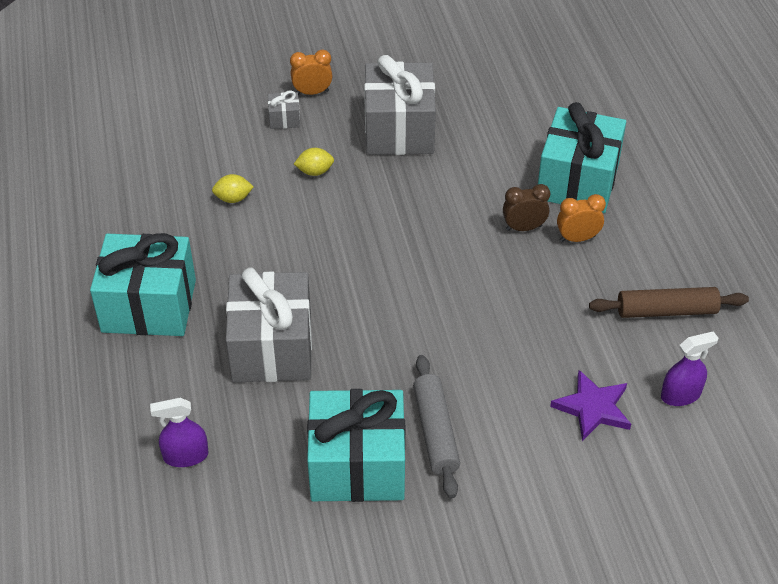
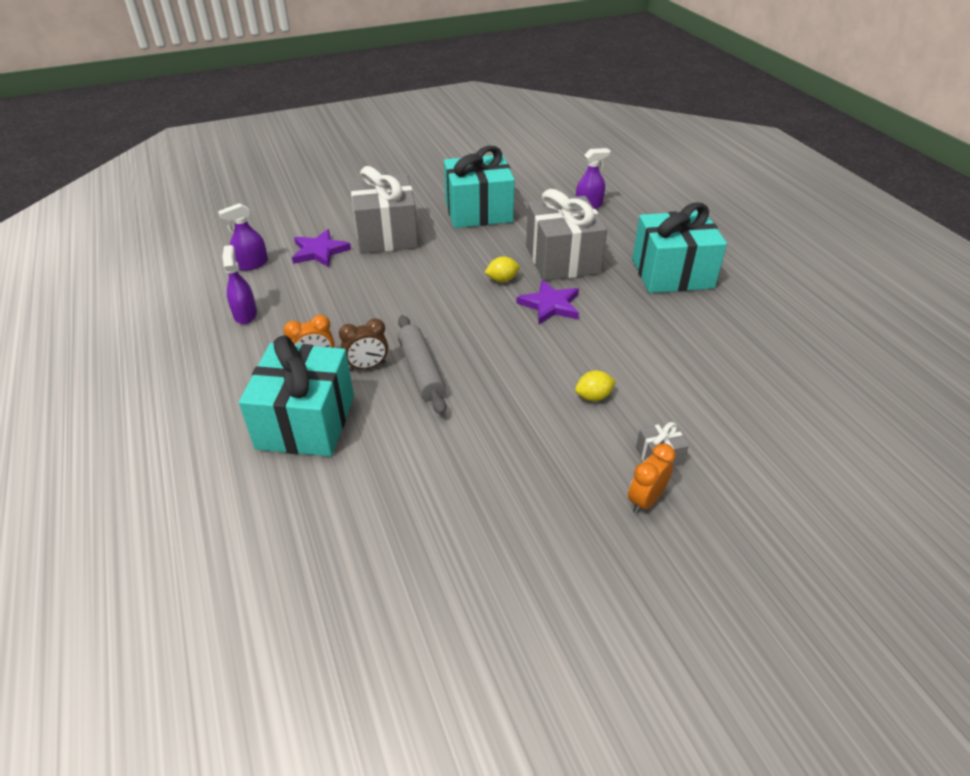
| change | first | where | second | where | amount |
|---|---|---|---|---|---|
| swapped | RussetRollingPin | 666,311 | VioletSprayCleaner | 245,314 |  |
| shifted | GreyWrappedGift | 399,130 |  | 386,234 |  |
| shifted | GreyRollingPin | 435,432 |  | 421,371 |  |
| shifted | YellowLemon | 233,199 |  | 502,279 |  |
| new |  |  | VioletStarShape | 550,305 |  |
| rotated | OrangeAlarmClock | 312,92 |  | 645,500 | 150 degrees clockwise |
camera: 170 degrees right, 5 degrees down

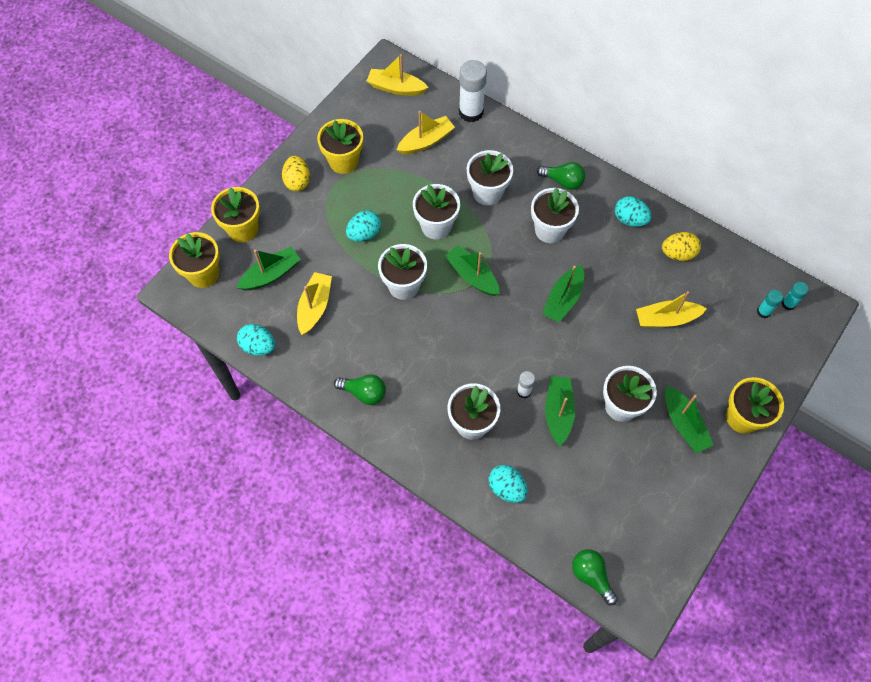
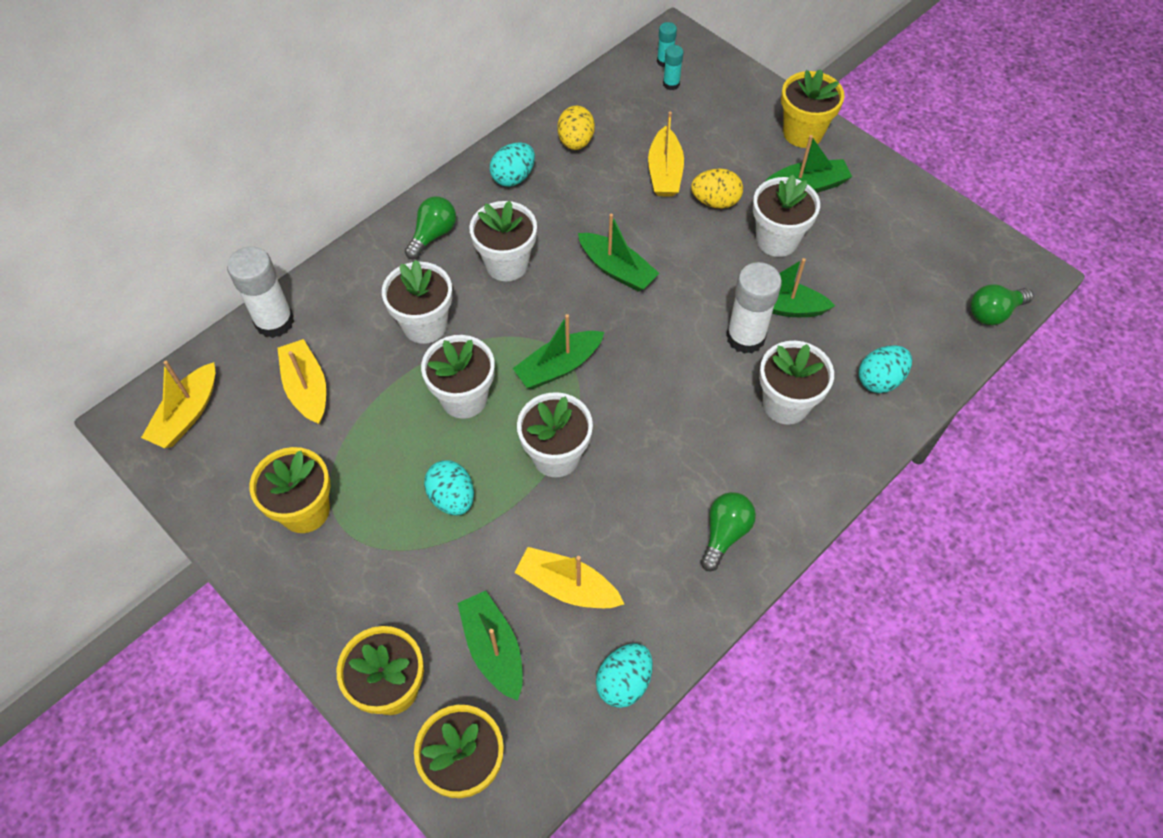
| change | first | where | second | where | amount |
|---|---|---|---|---|---|
| shifted | YellowEgg | 297,181 |  | 715,201 |  |
| scaled | WhiteGlueStick | 524,391 |  | 745,337 | x1.97 |
camera: 80 degrees left, 5 degrees down

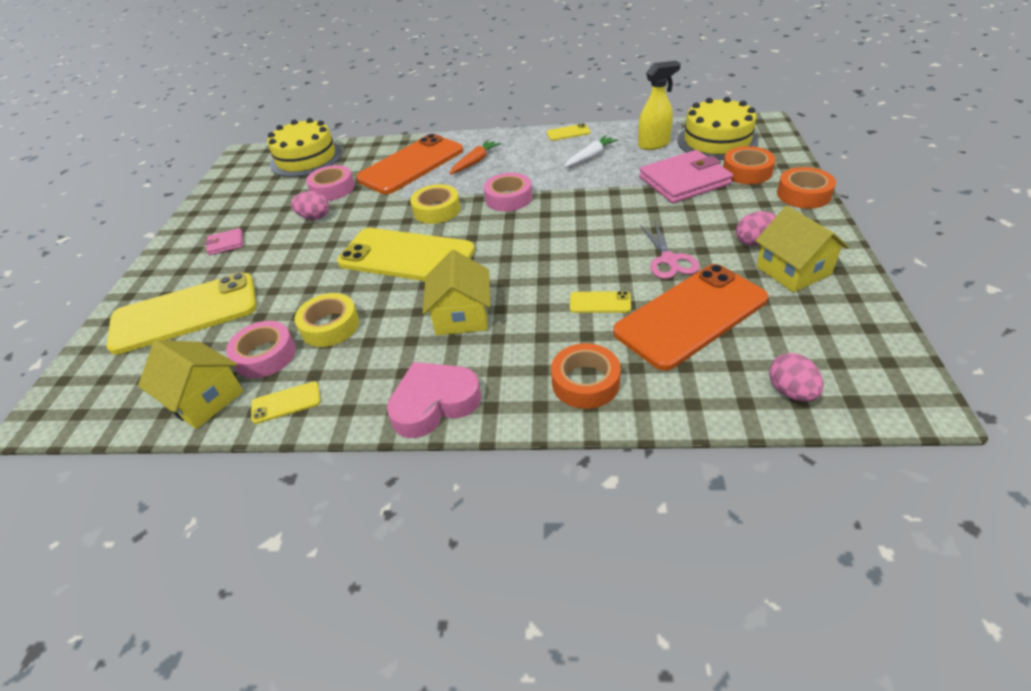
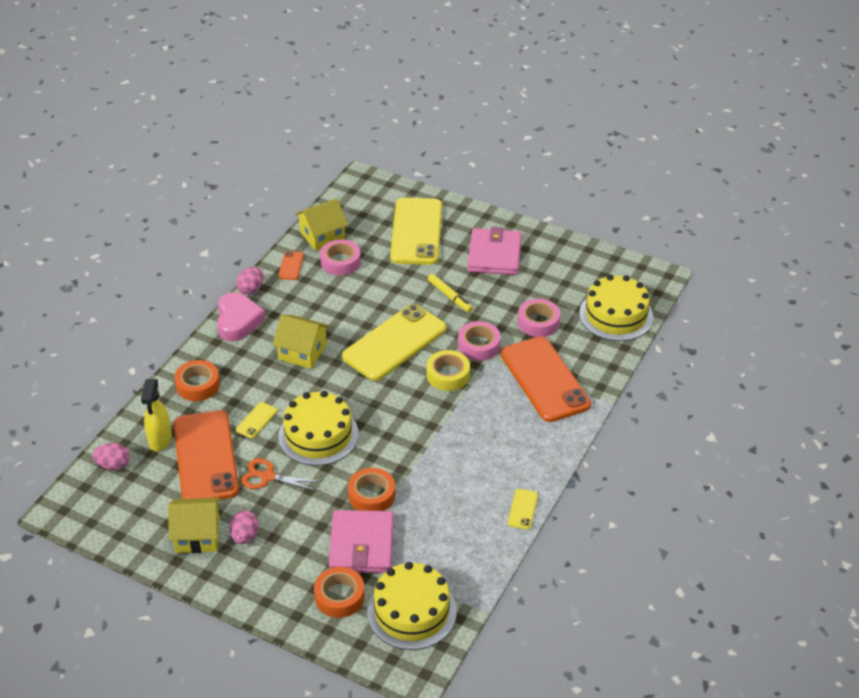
| change | first | where | second | where | amount |
|---|---|---|---|---|---|
| shifted | YellowSprayCleaner | 654,144 |  | 160,440 |  |
| shifted | RosyEgg | 314,217 |  | 251,289 |  |
| repainted | RosyScissors | 669,260 | OrangeScissors | 267,477 |  |
| repainted | YellowPhone | 286,403 | OrangePhone | 291,266 |  |
| new |  |  | YellowLayerCake | 318,435 |  |
| shifted | OrangeRollOfTape | 803,194 |  | 371,495 |  |
| new |  |  | YellowFeltPen | 449,296 |  |
| shifted | RosyRollOfTape | 508,198 |  | 479,345 |  |
| scaled | RosyWallet | 226,244 |  | 494,255 | x2.11 |
| gone | YellowRollOfTape | 330,326 |  |  |  |
| gone | OrangeRootVegetable | 475,162 |  |  |  |
| gone | WhiteRootVegetable | 590,157 |  |  |  |
camera: 110 degrees right, 0 degrees up

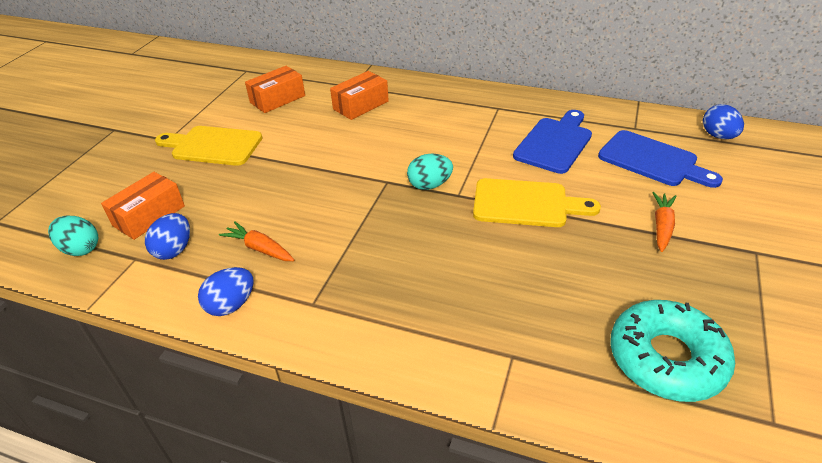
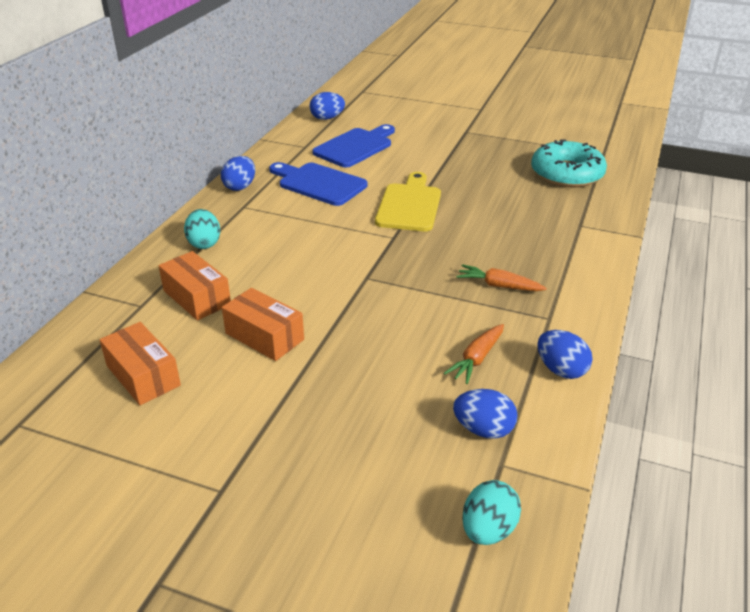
| change | first | where | second | where | amount |
|---|---|---|---|---|---|
| shifted | TealEgg | 429,185 |  | 204,243 |  |
| new |  |  | RoyalBlueEgg | 240,187 |  |
| shifted | OrangeParcel | 149,216 |  | 264,336 |  |
| shifted | OrangeRootVegetable | 662,226 |  | 498,286 |  |
| gone | YellowBreadBoard | 213,146 |  |  |  |
camera: 90 degrees left, 5 degrees down

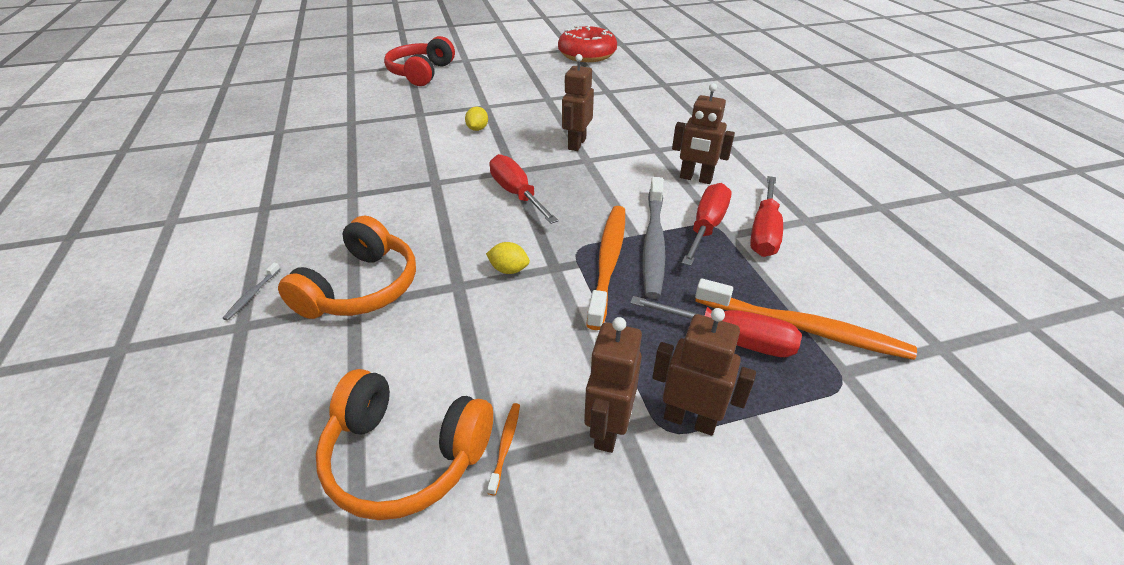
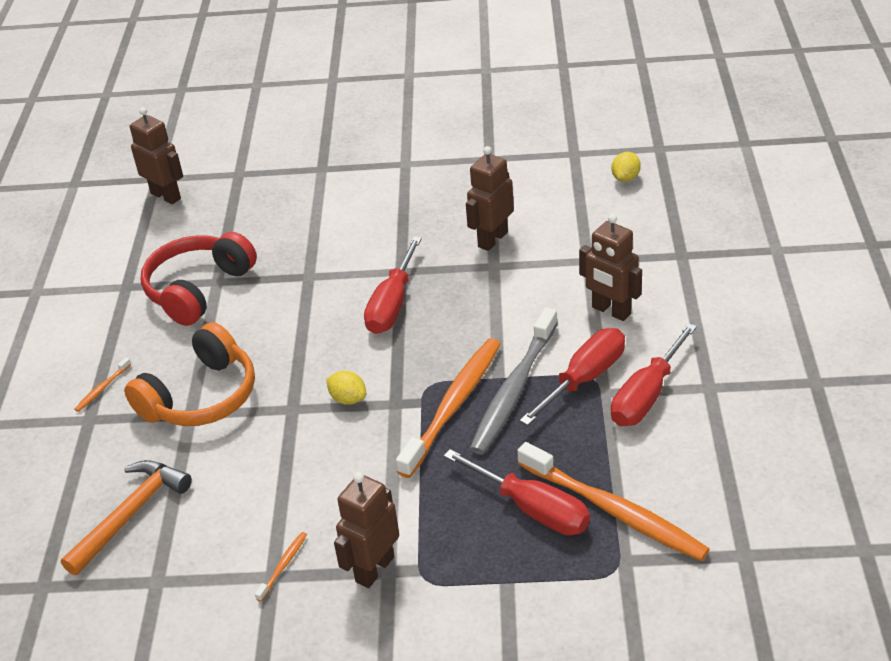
| change | first | where | second | where | amount |
|---|---|---|---|---|---|
| new |  |  | OrangeHammer | 130,514 |  |
| repainted | GreyToothBrush | 252,295 | OrangeToothBrush | 102,389 |  |
| shifted | RussetToyRobot | 689,420 |  | 166,196 |  |
| shifted | ScarletHeadset | 421,73 |  | 198,289 |  |
| rotated | ScarletFlatScrewdriver | 516,194 |  | 392,304 | 150 degrees counterclockwise |
| shifted | YellowLemon | 477,129 |  | 625,178 |  |
| gone | OrangeHeadset | 405,456 |  |  |  |
| gone | ScarletGlazedDonut | 587,54 |  |  |  |
camera: 20 degrees right, 0 degrees up

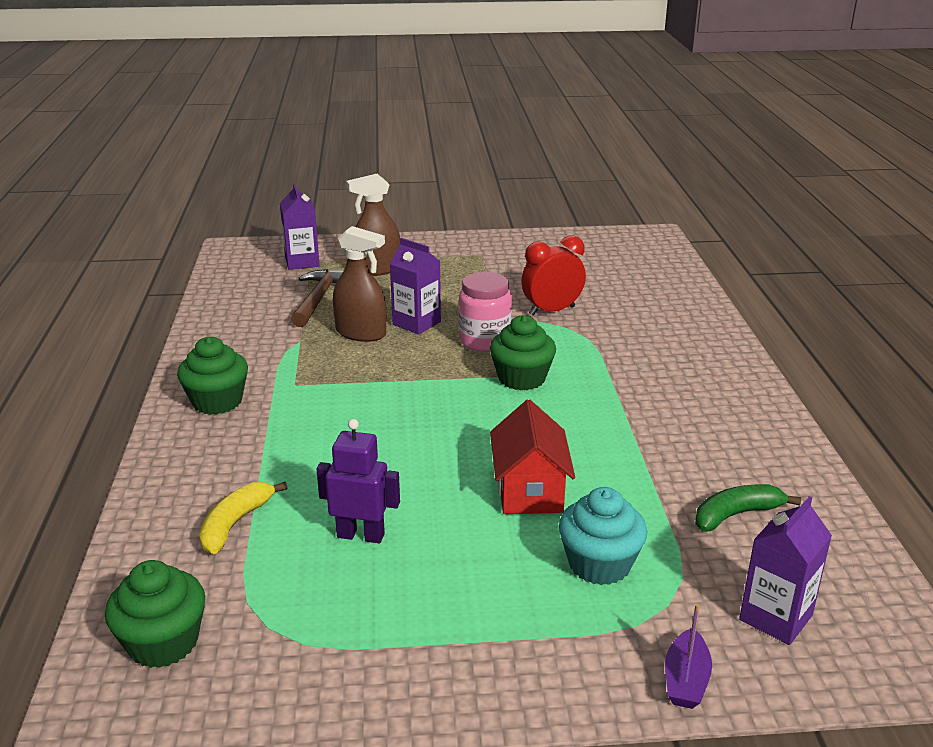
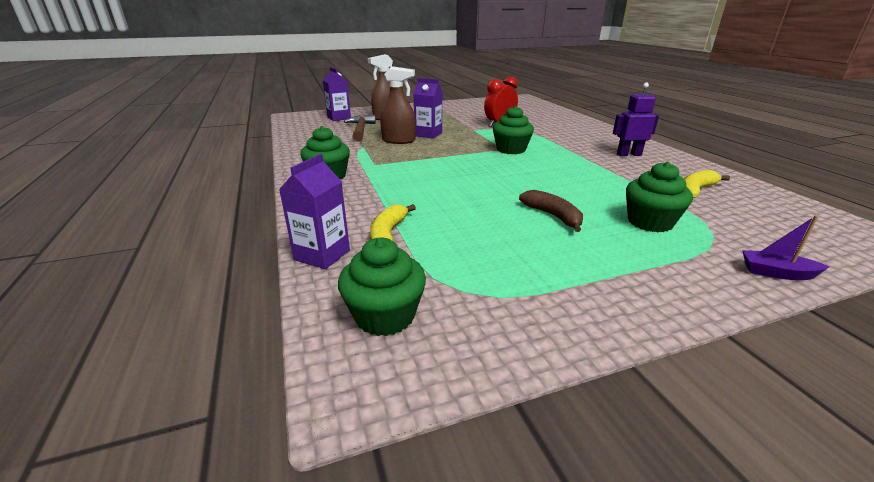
| change | first | where | second | where | amount |
|---|---|---|---|---|---|
| shifted | VioletMilkCarton | 775,617 |  | 322,255 |  |
| new |  |  | RussetToyBanana | 553,216 |  |
| shifted | VioletToyRobot | 361,535 |  | 628,154 |  |
| repainted | TealCupcake | 599,564 | EmeraldCupcake | 650,222 |  |
| repainted | EmeraldToyBanana | 736,514 | YellowToyBanana | 695,190 |  |
| rotated | VioletSailboat | 685,680 |  | 776,273 | 105 degrees clockwise |
| gone | RosyPreserveJar | 484,341 |  |  |  |
| gone | ScarletHouse | 529,491 |  |  |  |
camera: 15 degrees left, 0 degrees up

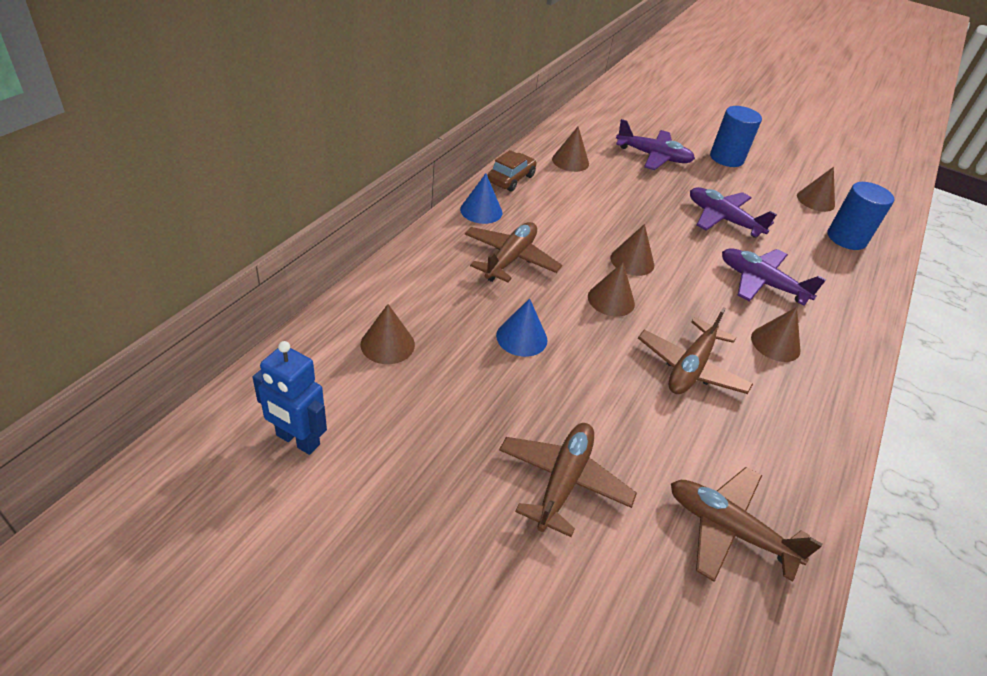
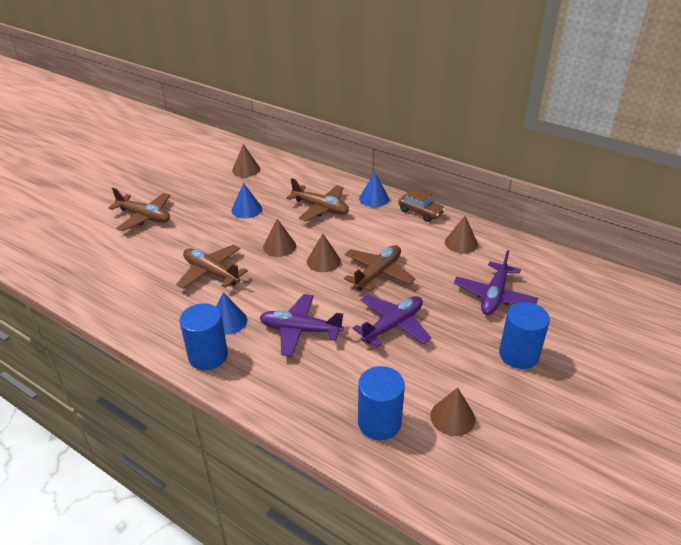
| change | first | where | second | where | amount |
|---|---|---|---|---|---|
| new |  |  | RoyalBlueCylinder | 208,356 |  |
| repainted | RussetSolidCone | 775,343 | RoyalBlueSolidCone | 228,321 |  |
| rotated | VioletAeroplane | 761,283 |  | 300,330 | 120 degrees counterclockwise |
| shifted | RussetAeroplane | 728,529 |  | 378,273 |  |
| gone | RoyalBlueToyRobot | 297,440 |  |  |  |
camera: 100 degrees right, 5 degrees down

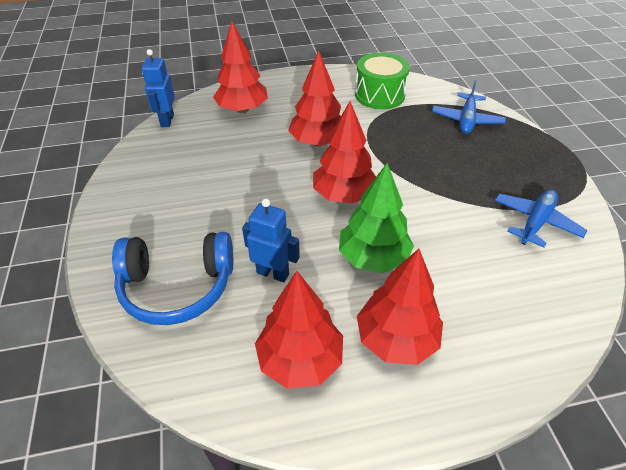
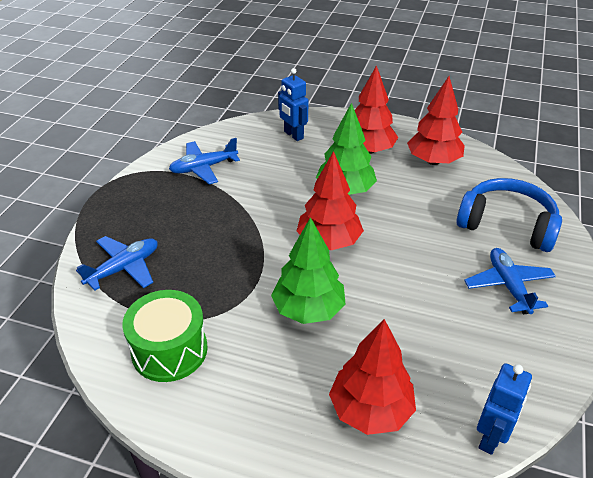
| change | first | where | second | where | amount |
|---|---|---|---|---|---|
| repainted | ScarletFirTree | 317,142 | EmeraldFirTree | 308,310 |  |
| shifted | RoyalBlueToyRobot | 273,273 |  | 293,135 |  |
| new |  |  | RoyalBlueAeroplane | 508,286 |  |
camera: 150 degrees left, 5 degrees down

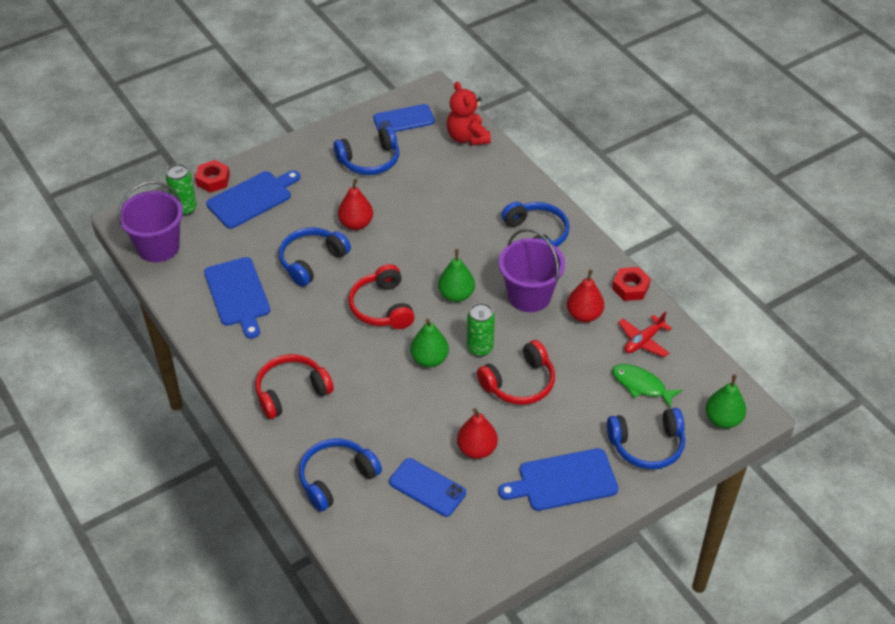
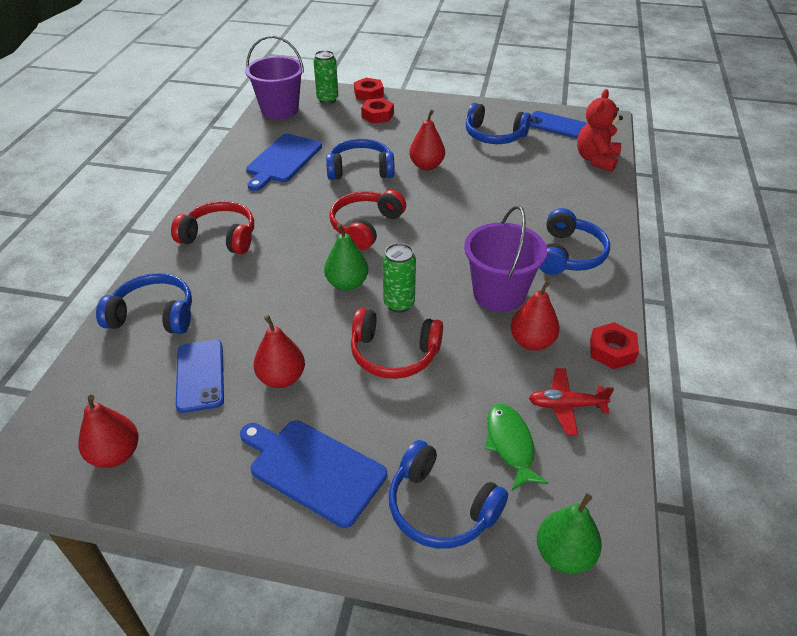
| change | first | where | second | where | amount |
|---|---|---|---|---|---|
| new |  |  | ScarletPearFruit | 115,454 |  |
| swapped | RoyalBlueBreadBoard | 252,198 | ScarletHexagonNut | 377,115 |  |
| gone | EmeraldPearFruit | 456,295 |  |  |  |
camera: 45 degrees right, 5 degrees down

